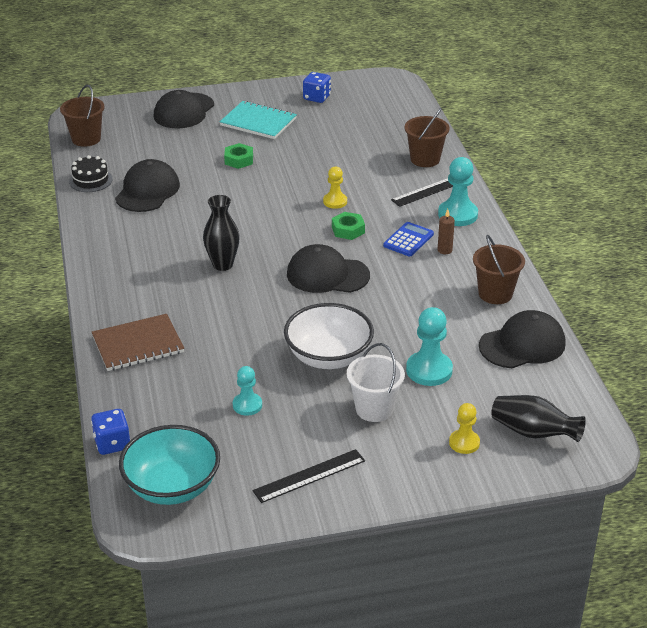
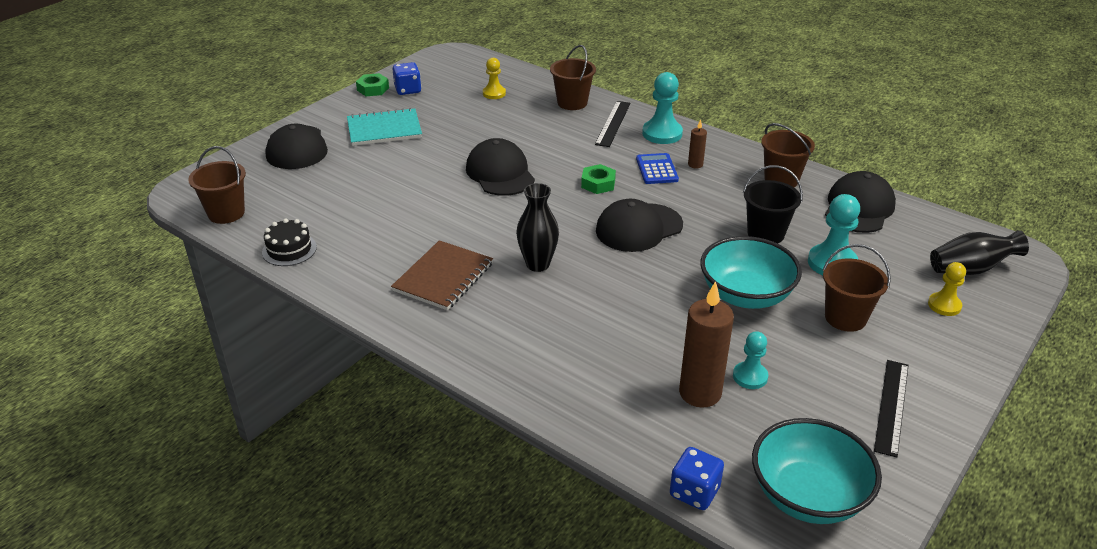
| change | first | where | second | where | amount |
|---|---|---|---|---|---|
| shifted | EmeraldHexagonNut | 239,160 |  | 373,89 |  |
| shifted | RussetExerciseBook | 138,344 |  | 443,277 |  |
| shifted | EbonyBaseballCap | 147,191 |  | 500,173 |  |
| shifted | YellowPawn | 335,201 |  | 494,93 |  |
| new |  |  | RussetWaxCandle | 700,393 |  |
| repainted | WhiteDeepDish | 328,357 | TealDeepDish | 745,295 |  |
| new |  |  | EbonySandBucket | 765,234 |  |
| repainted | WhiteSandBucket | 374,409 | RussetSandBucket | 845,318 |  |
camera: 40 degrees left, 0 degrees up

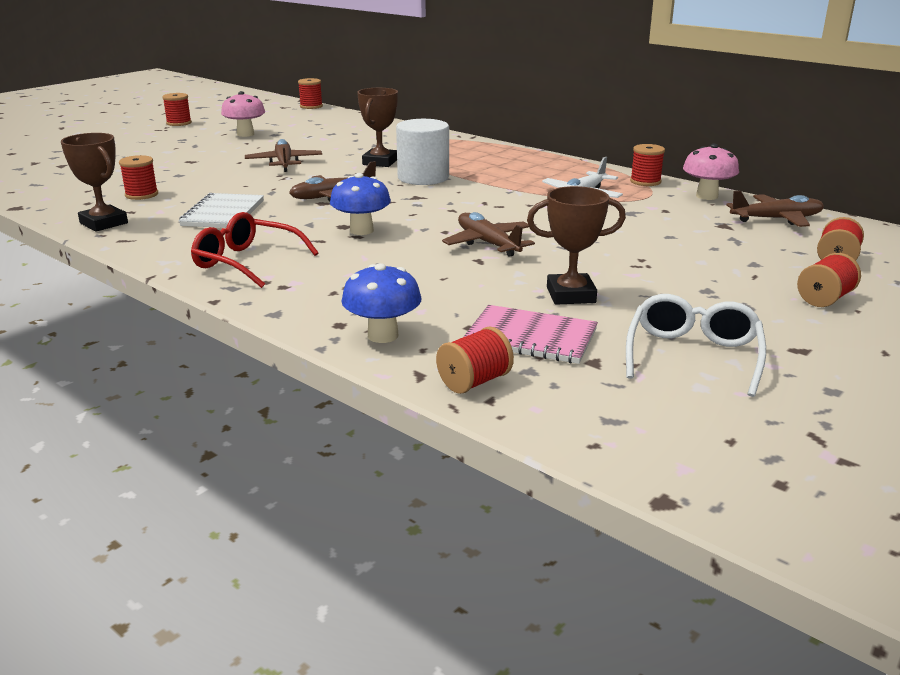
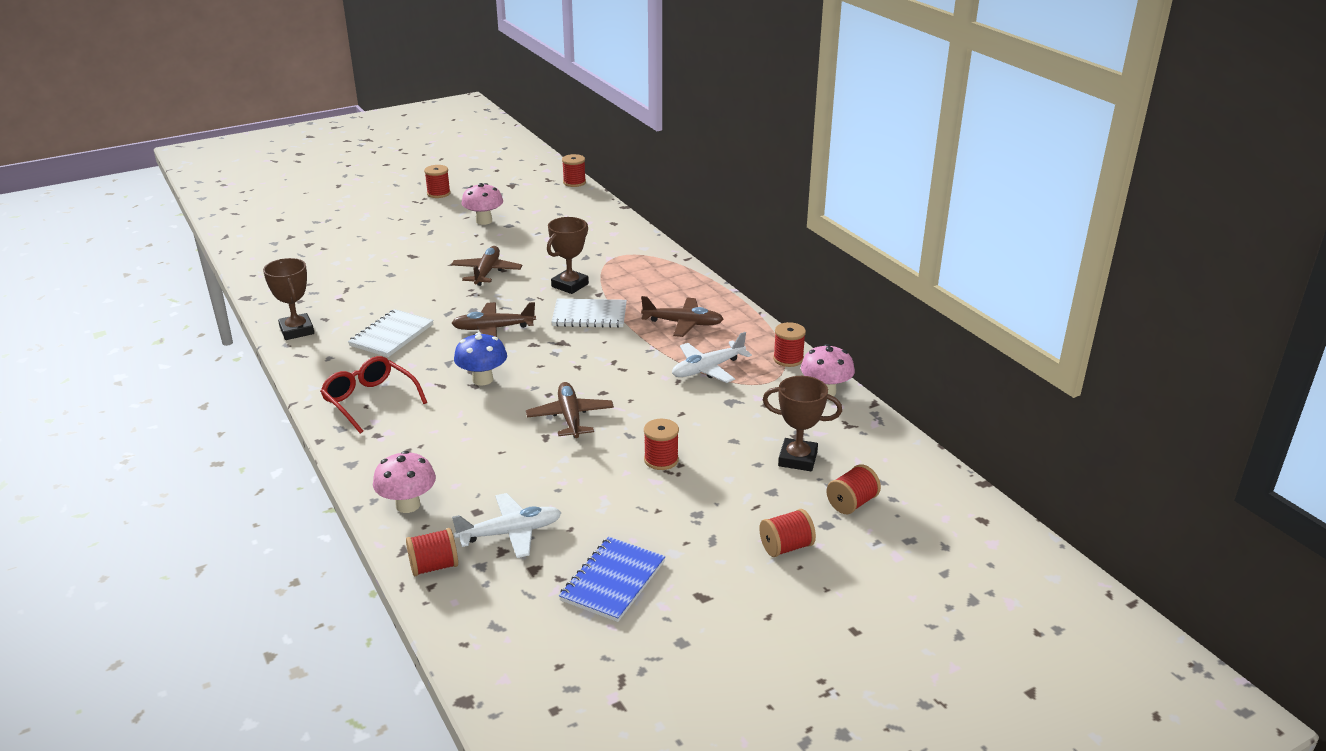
| change | first | where | second | where | amount |
|---|---|---|---|---|---|
| repainted | RoyalBlueFungus | 383,335 | RosyFungus | 408,505 |  |
| swapped | RosyExerciseBook | 531,337 | WhiteAeroplane | 510,533 |  |
| swapped | WhiteCylinder | 423,177 | WhiteExerciseBook | 589,315 |  |
| swapped | WhiteEyeglasses | 693,355 | RoyalBlueExerciseBook | 613,581 |  |
| shifted | RussetAeroplane | 777,219 |  | 683,323 |  |
| shifted | ScarletBobbin | 141,195 |  | 661,460 |  |
| shifted | RussetAwardCup | 571,295 |  | 797,459 |  |
camera: 20 degrees right, 5 degrees up

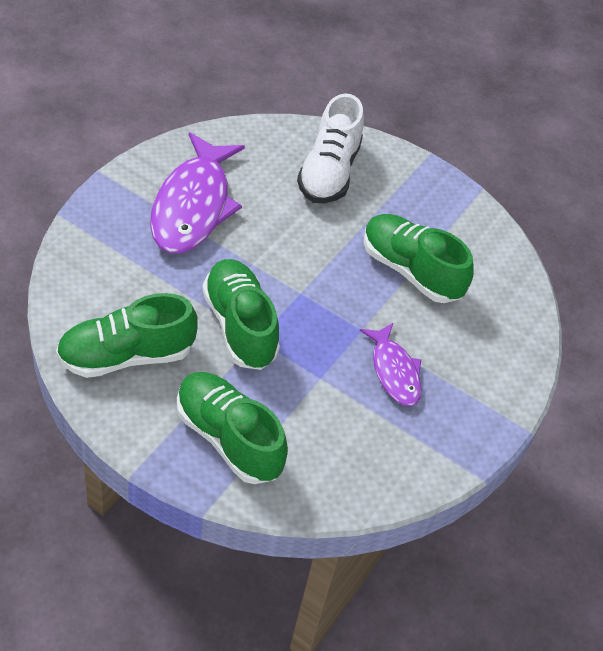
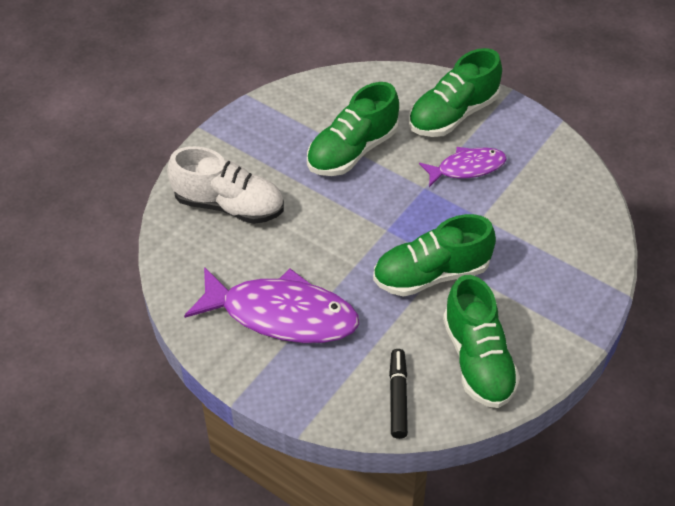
| change | first | where | second | where | amount |
|---|---|---|---|---|---|
| new |  |  | EbonyFeltPen | 398,397 |  |
| shifted | EmeraldSneaker | 229,438 |  | 453,114 |  |
camera: 80 degrees left, 0 degrees up

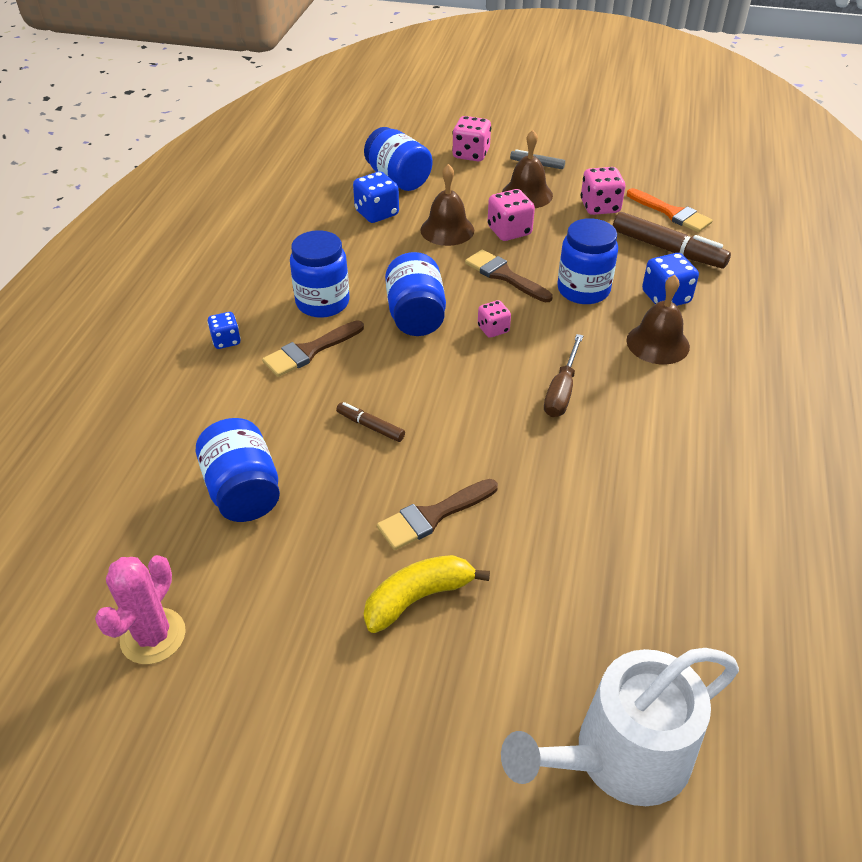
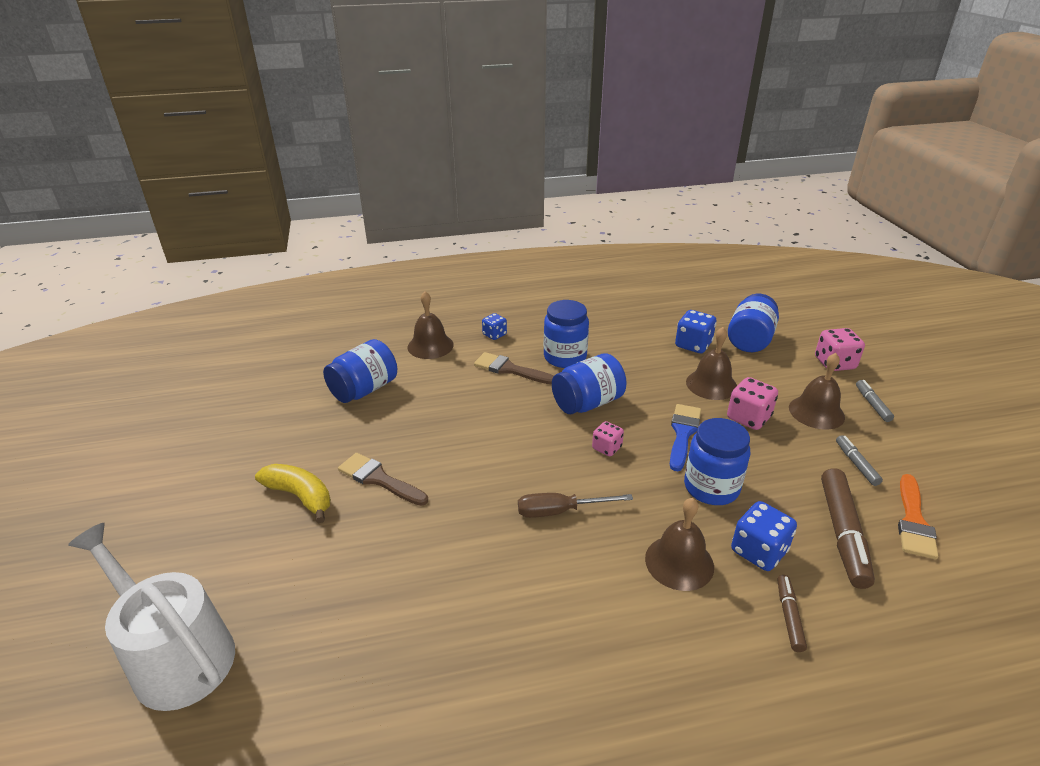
| change | first | where | second | where | amount |
|---|---|---|---|---|---|
| new |  |  | RussetHandBell | 430,346 |  |
| repainted | RussetPaintbrush | 504,275 | RoyalBluePaintbrush | 683,433 |  |
| shifted | RussetFeltPen | 370,426 |  | 789,616 |  |
| swapped | RosyDice | 600,207 | GreyFeltPen | 856,464 |  |
| gone | RosySaguaroCactus | 153,636 |  |  |  |
camera: 65 degrees right, 10 degrees down

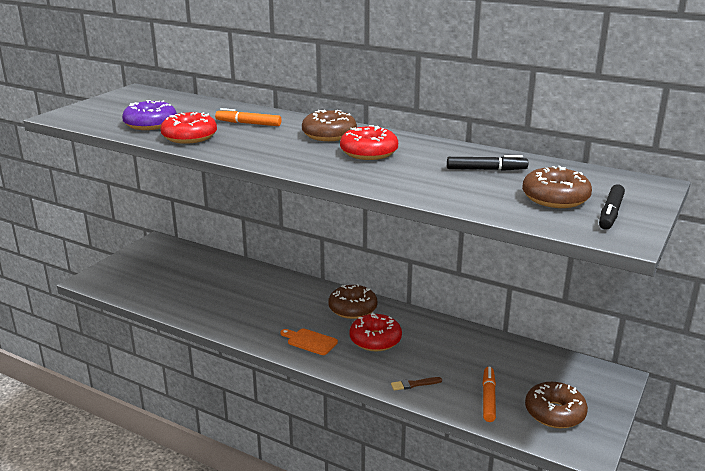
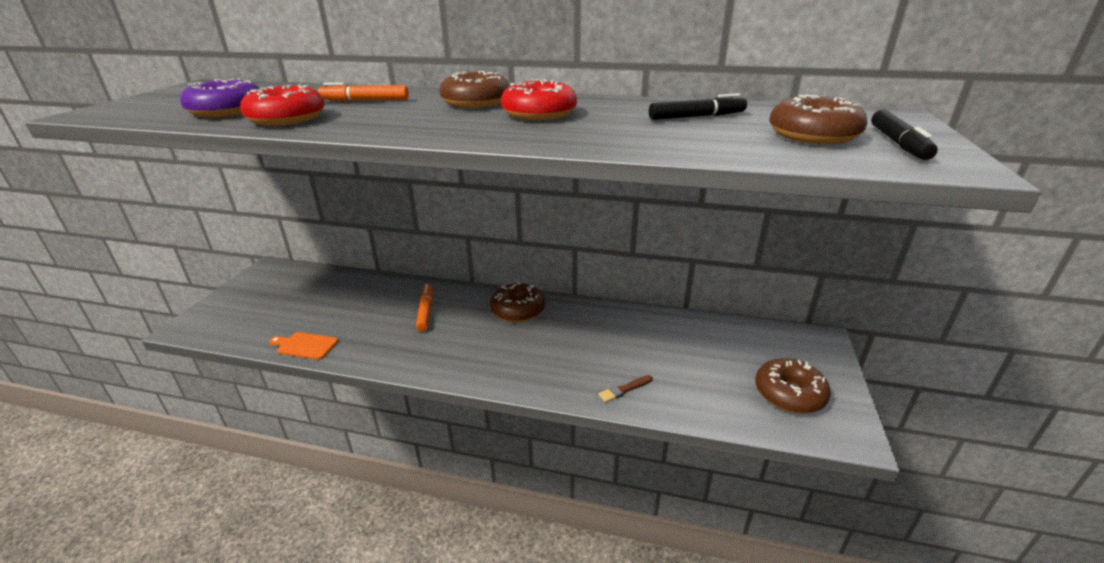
| change | first | where | second | where | amount |
|---|---|---|---|---|---|
| shifted | OrangeBreadBoard | 310,341 |  | 305,346 |  |
| shifted | OrangeFeltPen | 488,398 |  | 425,311 |  |
| gone | ScarletGlazedDonut | 375,340 |  |  |  |
camera: 15 degrees left, 5 degrees up

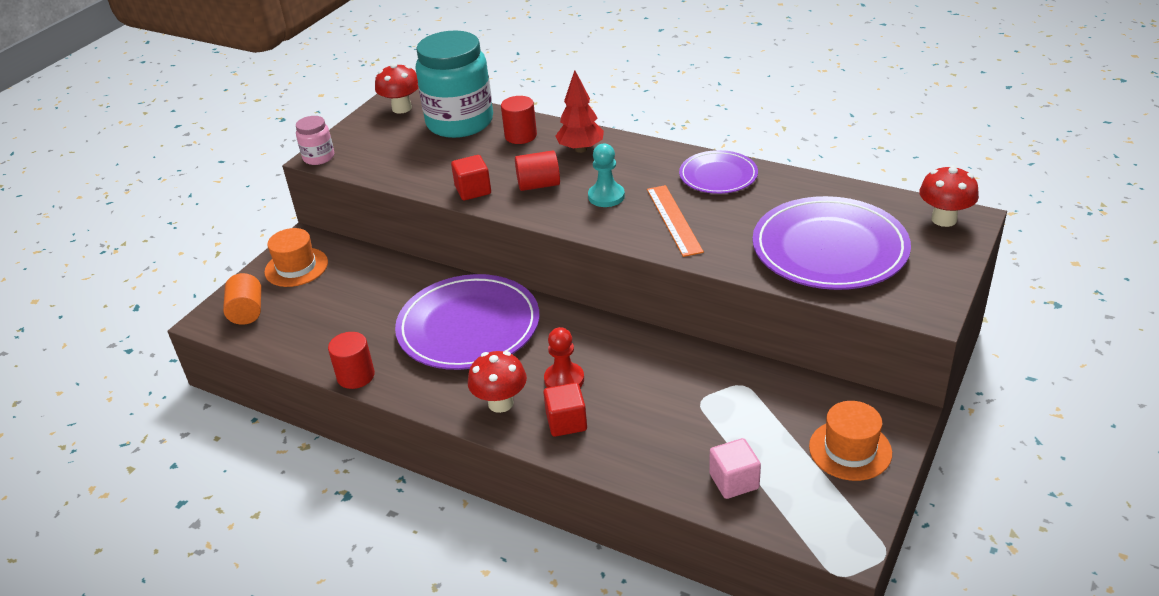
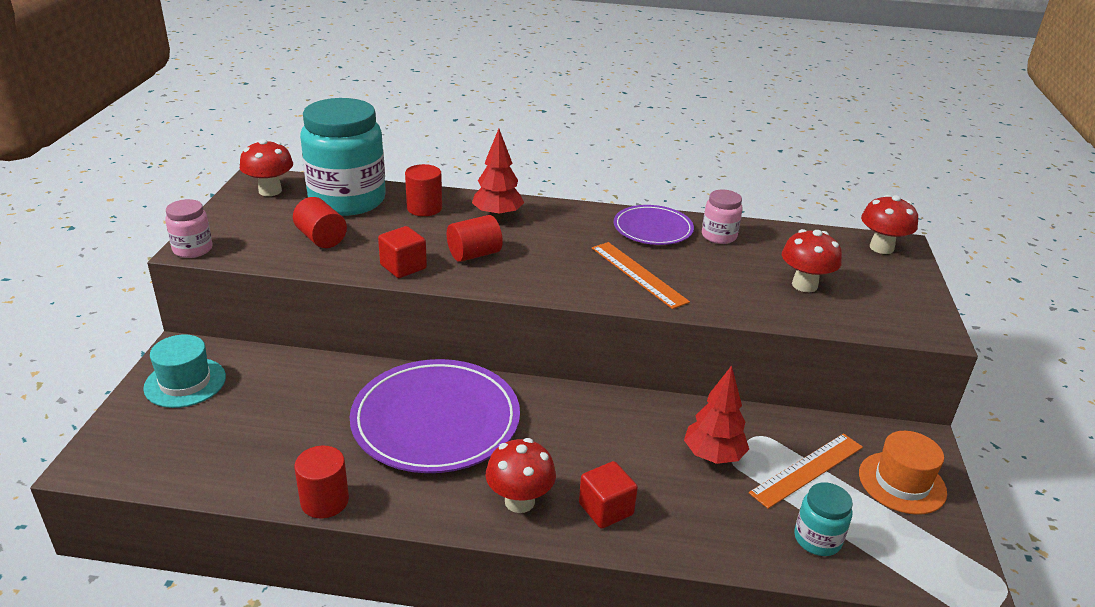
| change | first | where | second | where | amount |
|---|---|---|---|---|---|
| repainted | OrangeHat | 296,267 | TealHat | 185,382 |  |
| new |  |  | ScarletCylinder | 321,238 |  |
| new |  |  | ScarletFirTree | 713,456 |  |
| new |  |  | RosyPreserveJar | 719,236 |  |
| new |  |  | OrangeMeasuringStick | 807,470 |  |
| swapped | VioletDinnerPlate | 829,249 | ScarletFungus | 804,285 |  |
| swapped | RosyCube | 734,481 | TealPreserveJar | 817,539 |  |
| gone | OrangeCylinder | 247,312 |  |  |  |
| gone | ScarletPawn | 564,379 |  |  |  |
| gone | TealPawn | 606,196 |  |  |  |
camera: 25 degrees left, 5 degrees down

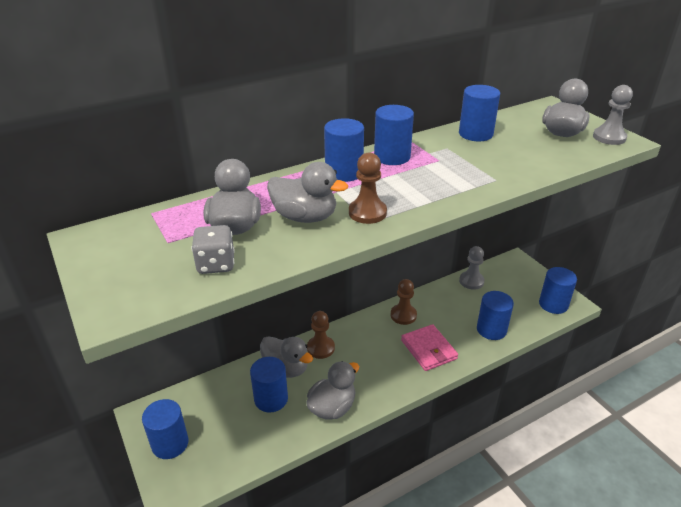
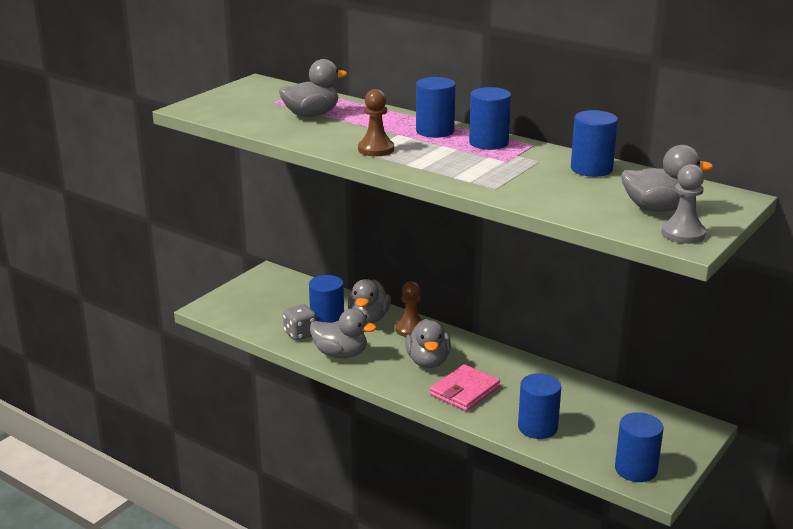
| change | first | where | second | where | amount |
|---|---|---|---|---|---|
| shifted | GreyDice | 216,264 |  | 300,334 |  |
| shifted | GreyToyDuck | 305,217 |  | 428,361 |  |
| gone | RoyalBlueCylinder | 170,443 |  |  |  |
| gone | RussetPawn | 403,315 |  |  |  |
| gone | GreyPawn | 471,281 |  |  |  |
camera: 65 degrees right, 10 degrees down

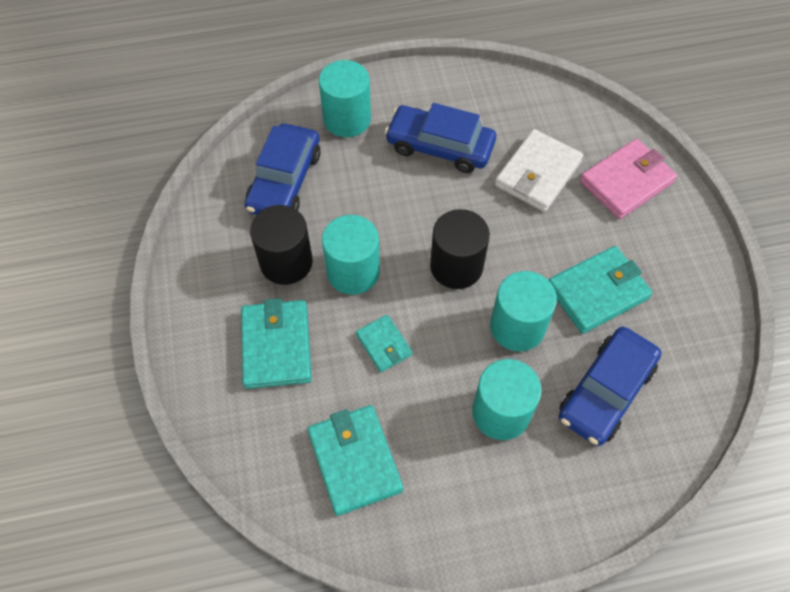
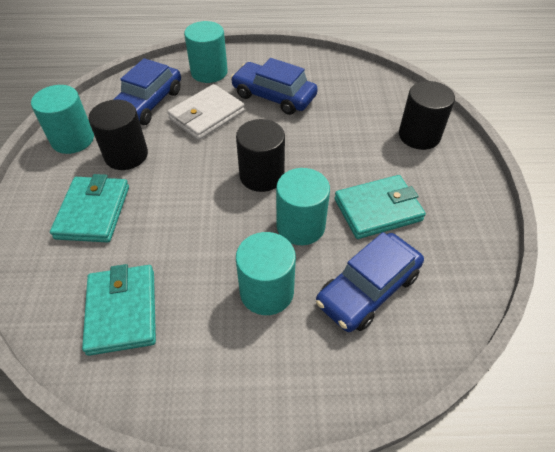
| change | first | where | second | where | amount |
|---|---|---|---|---|---|
| shifted | TealCylinder | 353,271 |  | 73,139 |  |
| shifted | WhiteWallet | 538,173 |  | 207,115 |  |
| swapped | RosyWallet | 626,182 | EbonyCylinder | 419,135 |  |
| gone | TealWallet | 384,344 |  |  |  |
camera: 10 degrees right, 10 degrees down

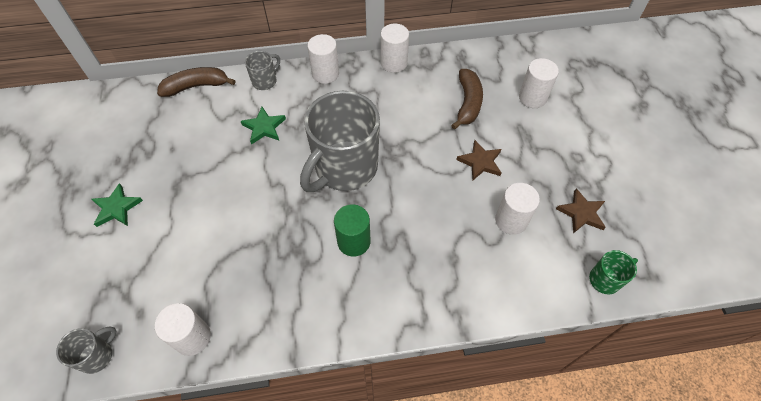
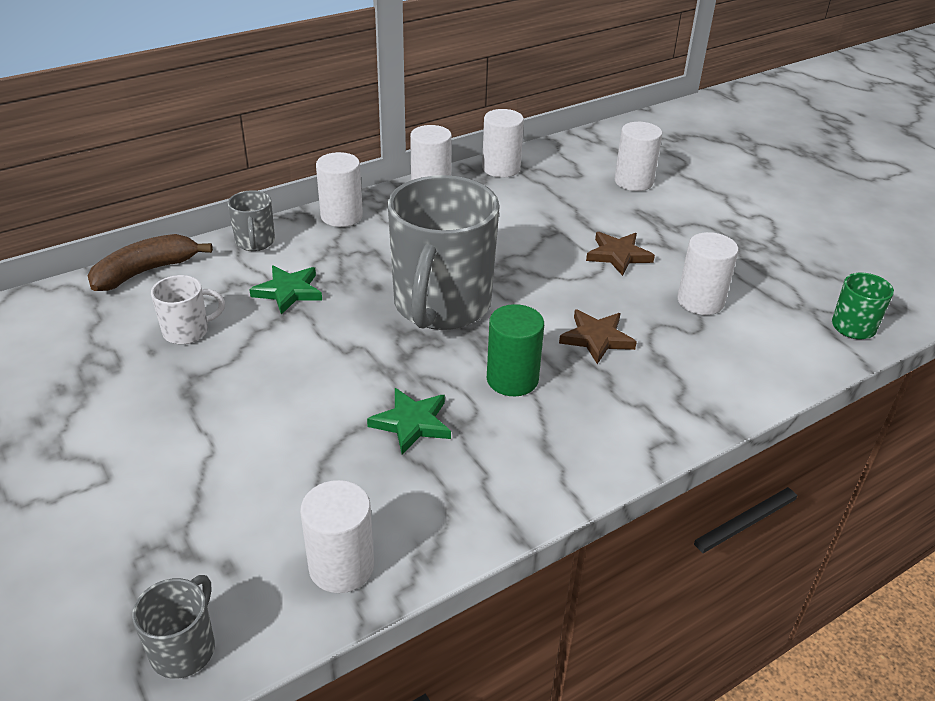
| change | first | where | second | where | amount |
|---|---|---|---|---|---|
| new |  |  | WhiteTeaMug | 187,331 |  |
| rotated | GreyTeaMug | 265,81 |  | 255,242 | 150 degrees clockwise |
| shifted | EmeraldStarShape | 116,208 |  | 412,423 |  |
| new |  |  | WhiteCylinder | 501,168 |  |
| shifted | RussetStarShape | 581,213 |  | 596,338 |  |
| gone | RussetToyBanana | 467,103 |  |  |  |
camera: 25 degrees left, 20 degrees down

